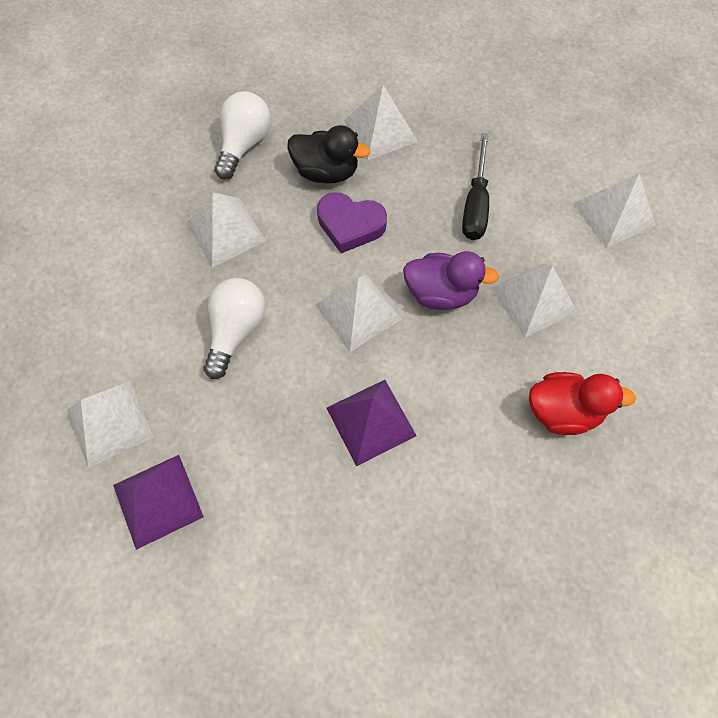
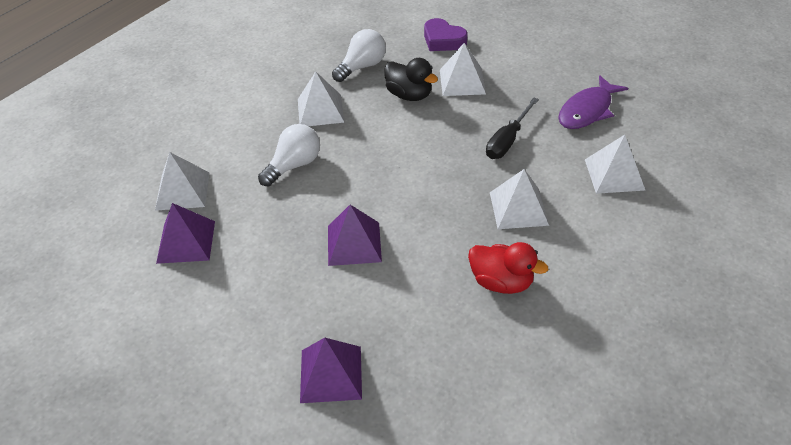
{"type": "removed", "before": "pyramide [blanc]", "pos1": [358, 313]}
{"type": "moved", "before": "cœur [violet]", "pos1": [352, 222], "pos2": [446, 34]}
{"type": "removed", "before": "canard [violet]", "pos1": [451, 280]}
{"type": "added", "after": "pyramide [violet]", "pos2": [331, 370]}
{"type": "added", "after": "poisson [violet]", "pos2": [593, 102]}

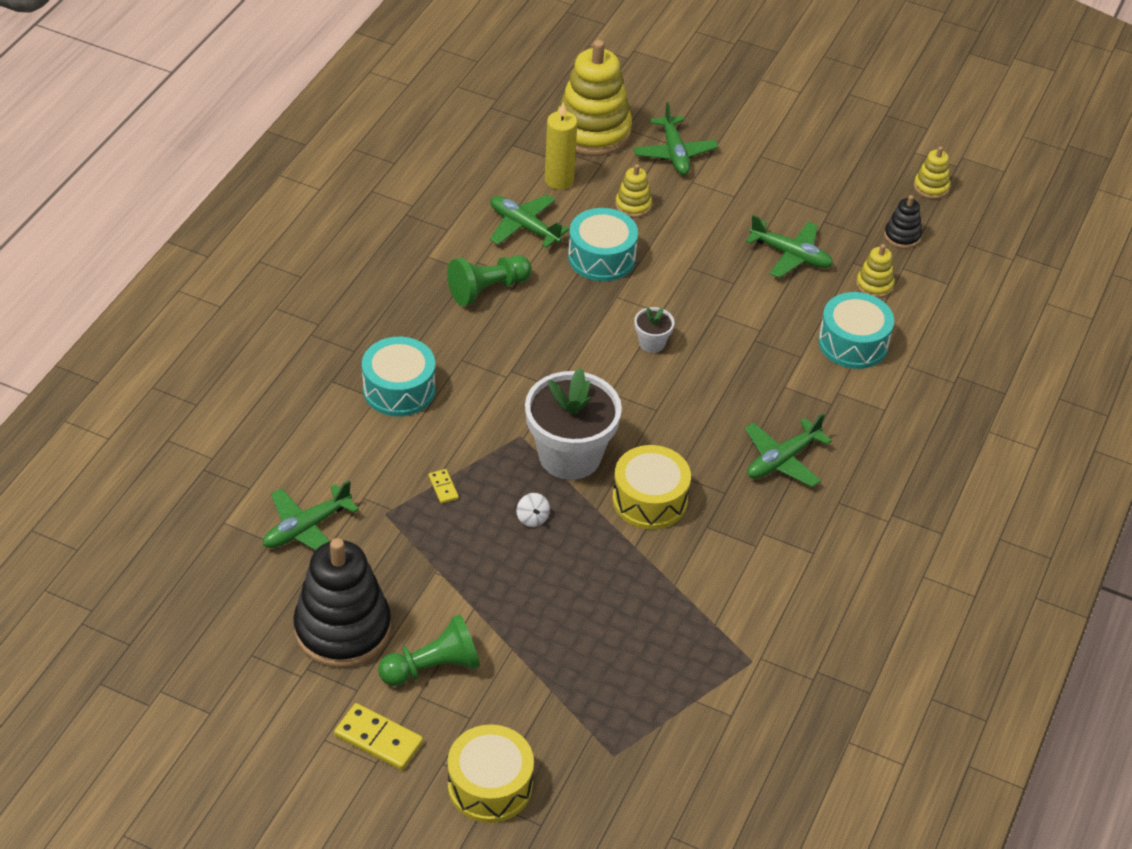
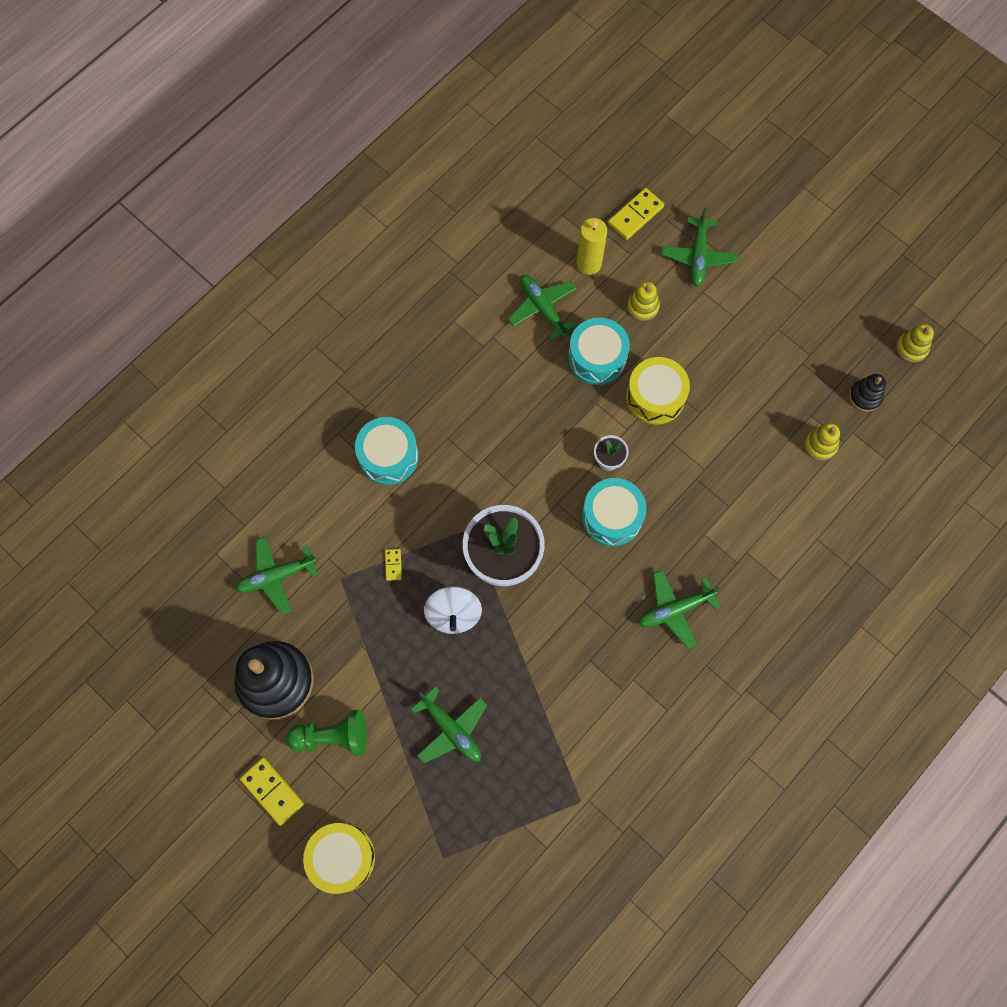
{"type": "removed", "before": "pion [vert]", "pos1": [489, 280]}
{"type": "resized", "before": "toupie [blanc]", "pos1": [533, 510], "pos2": [453, 610], "scale": 2.02}
{"type": "replaced", "before": "jouet à empiler [jaune]", "after": "domino [jaune]", "pos1": [594, 98], "pos2": [636, 214]}
{"type": "moved", "before": "tambour [jaune]", "pos1": [651, 487], "pos2": [658, 391]}
{"type": "moved", "before": "avion [vert]", "pos1": [789, 246], "pos2": [449, 725]}
{"type": "moved", "before": "tambour [turquoise]", "pos1": [856, 330], "pos2": [614, 512]}

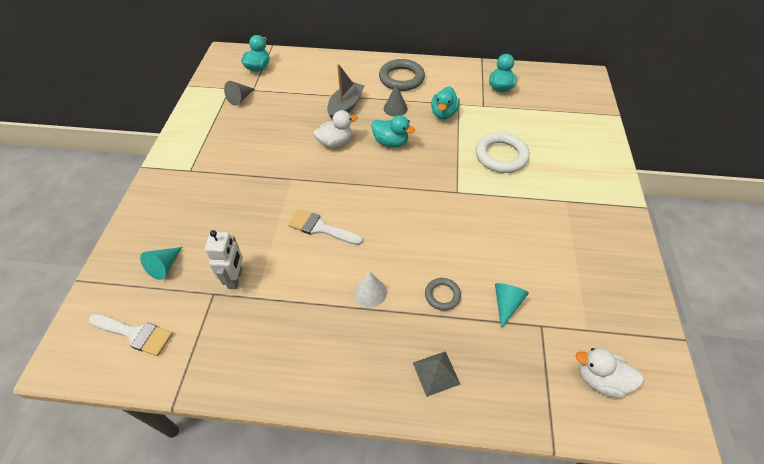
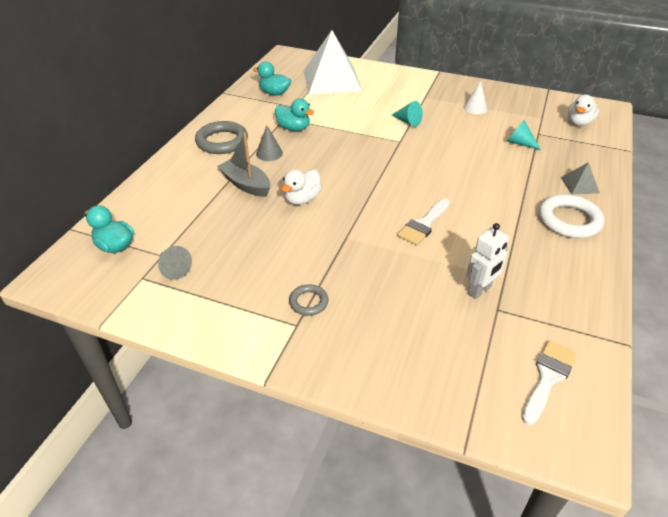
{"type": "moved", "before": "cône [turquoise]", "pos1": [161, 263], "pos2": [407, 114]}
{"type": "turned", "before": "robot [blanc]", "pos1": [224, 259], "pos2": [487, 261], "turn": 120}
{"type": "turned", "before": "canard [blanc]", "pos1": [335, 129], "pos2": [301, 187], "turn": -135}
{"type": "moved", "before": "cône [blanc]", "pos1": [370, 289], "pos2": [475, 97]}
{"type": "removed", "before": "canard [turquoise]", "pos1": [393, 131]}
{"type": "moved", "before": "anneau [gris]", "pos1": [443, 294], "pos2": [308, 300]}
{"type": "moved", "before": "anneau [blanc]", "pos1": [503, 152], "pos2": [571, 216]}
{"type": "added", "after": "pyramide [blanc]", "pos2": [333, 62]}

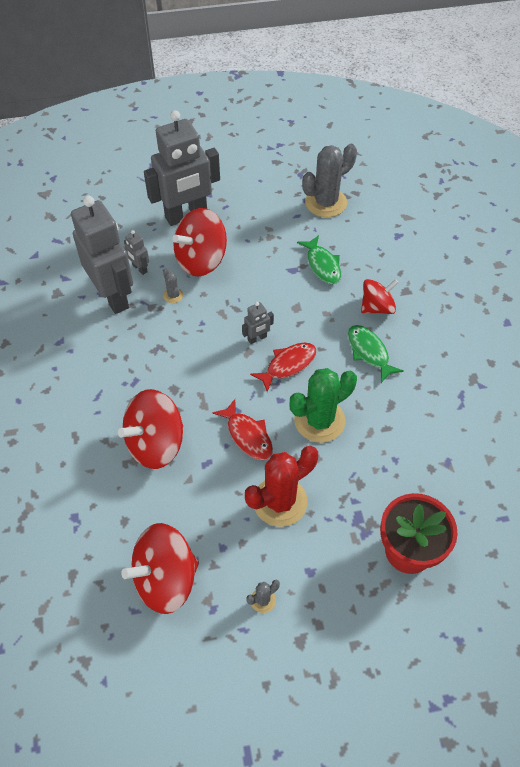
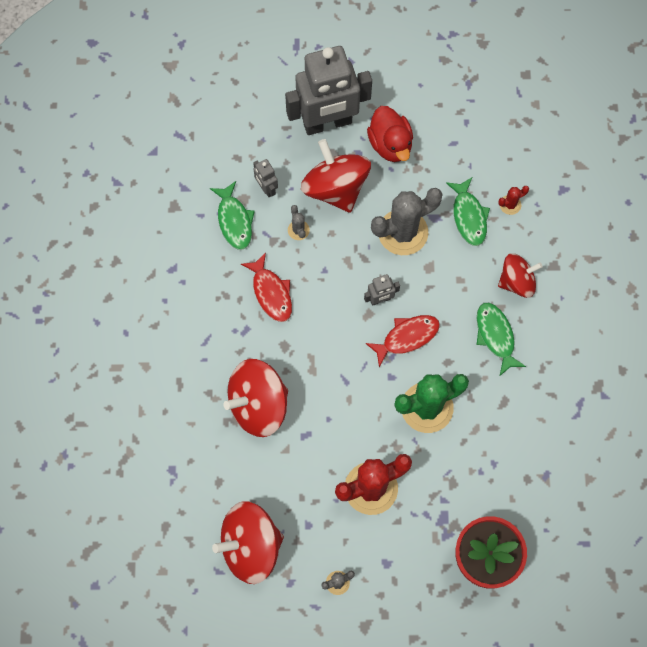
{"type": "replaced", "before": "robot [gris]", "after": "poisson [vert]", "pos1": [102, 255], "pos2": [232, 215]}
{"type": "turned", "before": "toupie [rouge]", "pos1": [199, 242], "pos2": [336, 176], "turn": 90}
{"type": "moved", "before": "poisson [rouge]", "pos1": [242, 429], "pos2": [266, 287]}
{"type": "moved", "before": "cactus [gris]", "pos1": [329, 180], "pos2": [406, 221]}
{"type": "added", "after": "canard [rouge]", "pos2": [390, 134]}
{"type": "added", "after": "cactus [rouge]", "pos2": [513, 200]}

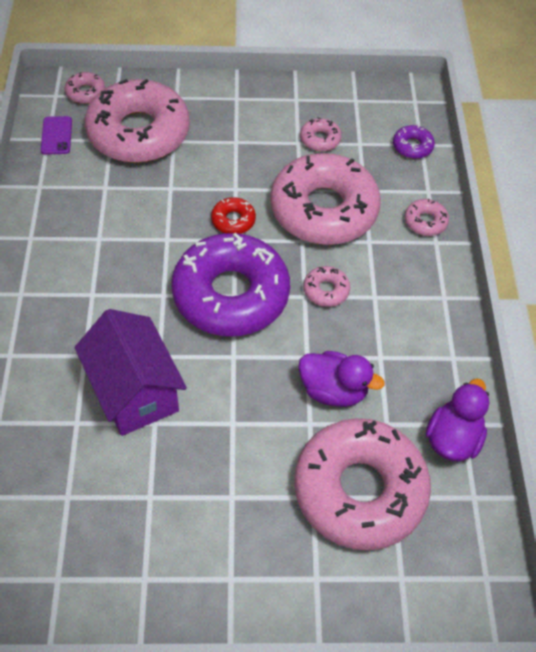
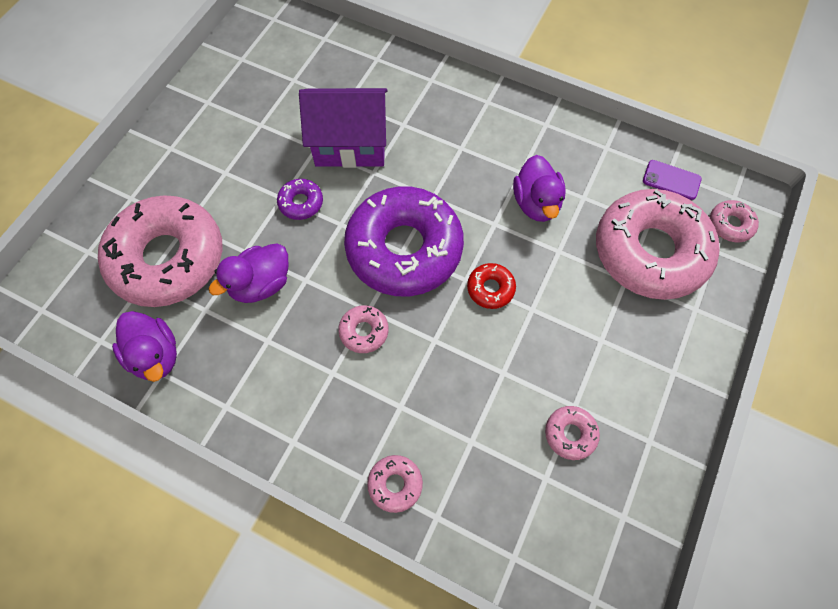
{"type": "removed", "before": "beignet [rose]", "pos1": [325, 199]}
{"type": "moved", "before": "beignet [violet]", "pos1": [414, 142], "pos2": [300, 199]}
{"type": "added", "after": "canard [violet]", "pos2": [539, 188]}

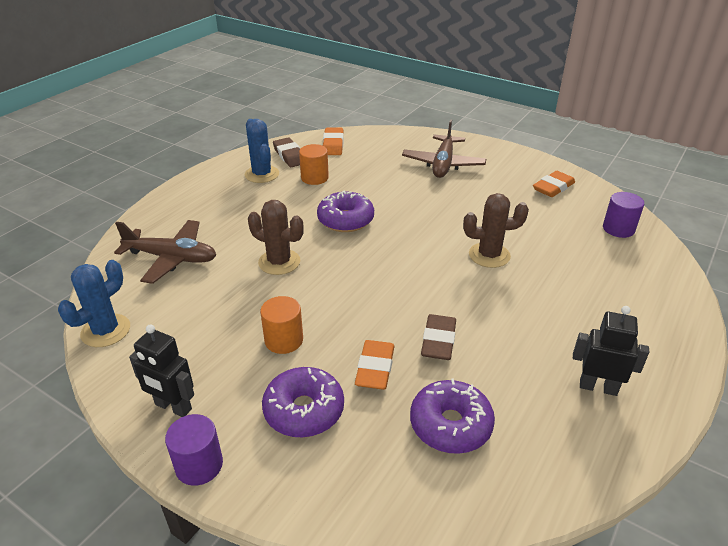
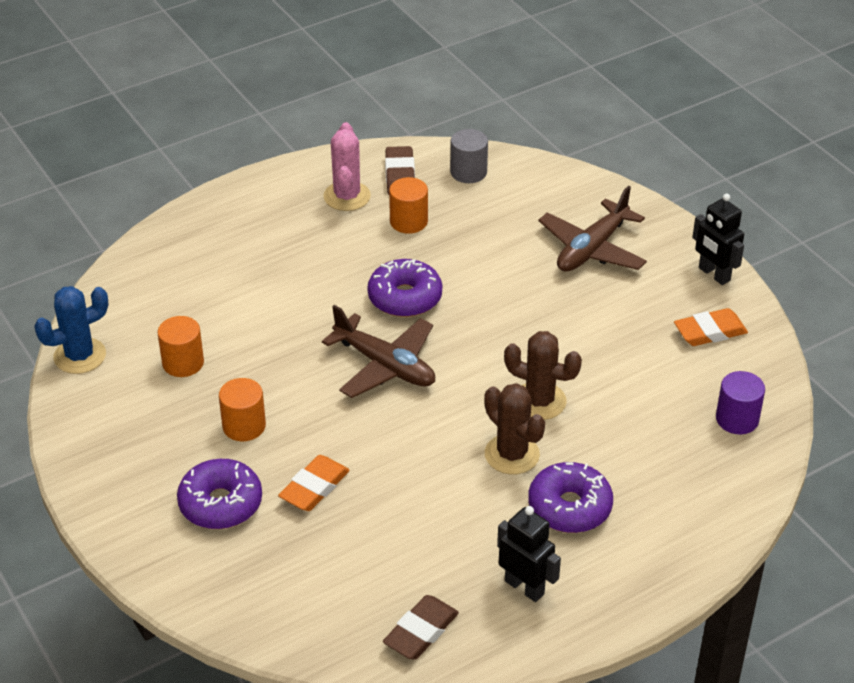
{"type": "moved", "before": "avion [marron]", "pos1": [165, 252], "pos2": [378, 351]}
{"type": "moved", "before": "robot [noir]", "pos1": [161, 371], "pos2": [718, 239]}
{"type": "removed", "before": "cylindre [violet]", "pos1": [194, 450]}
{"type": "recoloured", "before": "cactus [bleu]", "after": "cactus [rose]", "pos1": [262, 151], "pos2": [347, 166]}
{"type": "moved", "before": "cactus [marron]", "pos1": [276, 237], "pos2": [514, 428]}
{"type": "replaced", "before": "gomme [orange]", "after": "cylindre [gris]", "pos1": [333, 141], "pos2": [469, 156]}
{"type": "moved", "before": "beignet [violet]", "pos1": [452, 416], "pos2": [570, 497]}
{"type": "moved", "before": "gomme [marron]", "pos1": [438, 337], "pos2": [421, 627]}
{"type": "added", "after": "cylindre [orange]", "pos2": [181, 346]}

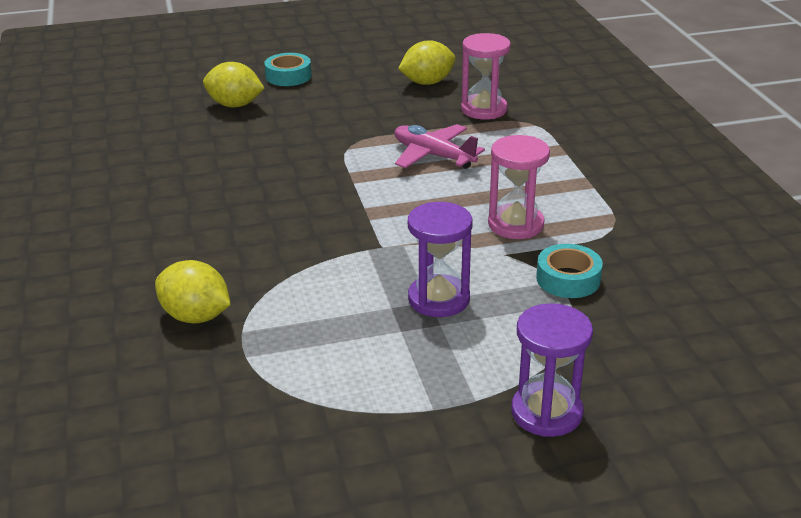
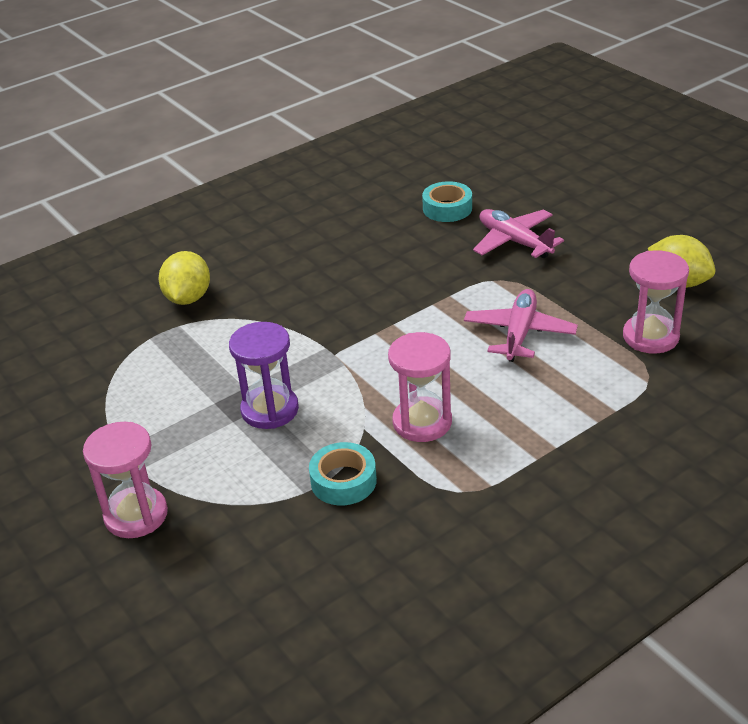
{"type": "removed", "before": "citron [jaune]", "pos1": [233, 84]}
{"type": "moved", "before": "ruban adhésif [turquoise]", "pos1": [287, 69], "pos2": [447, 201]}
{"type": "recoloured", "before": "sablier [violet]", "after": "sablier [rose]", "pos1": [552, 370], "pos2": [125, 480]}
{"type": "added", "after": "avion [rose]", "pos2": [518, 233]}

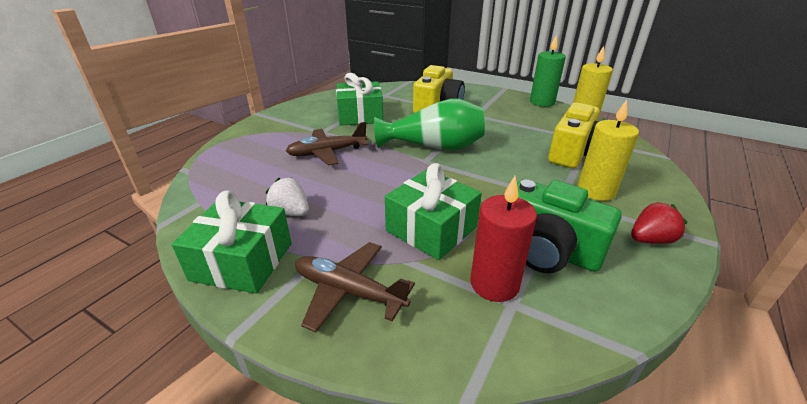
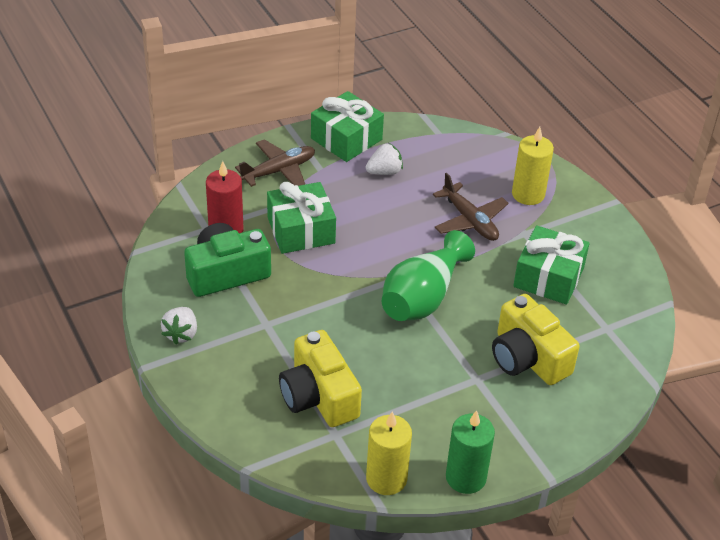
{"type": "turned", "before": "avion [marron]", "pos1": [327, 144], "pos2": [471, 207], "turn": 135}
{"type": "moved", "before": "bougie [jaune]", "pos1": [608, 150], "pos2": [533, 166]}
{"type": "recoloured", "before": "fraise [rouge]", "after": "fraise [blanc]", "pos1": [659, 223], "pos2": [179, 326]}

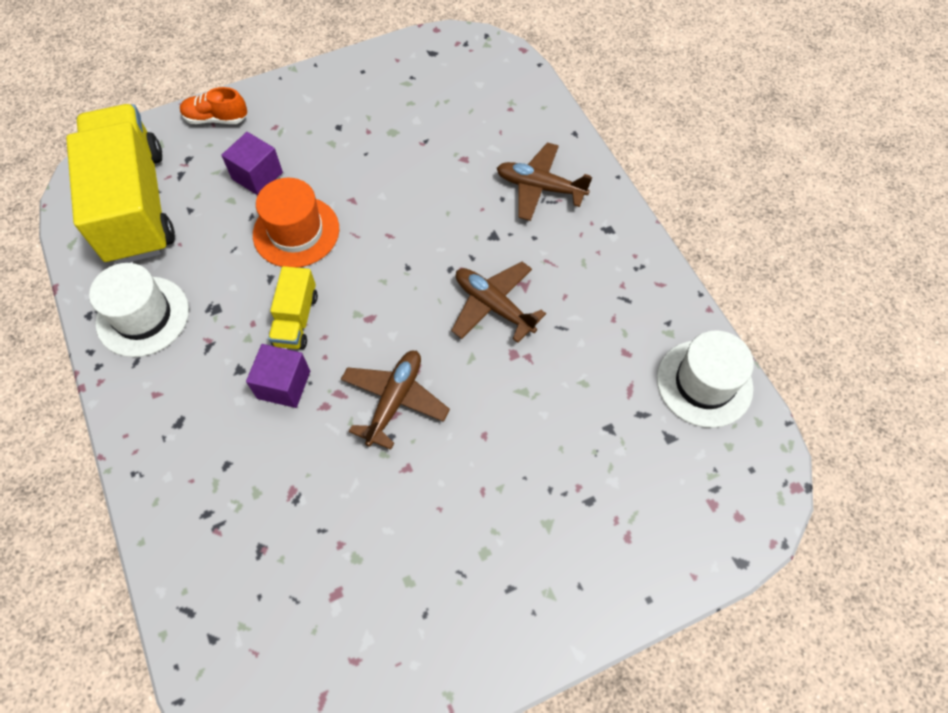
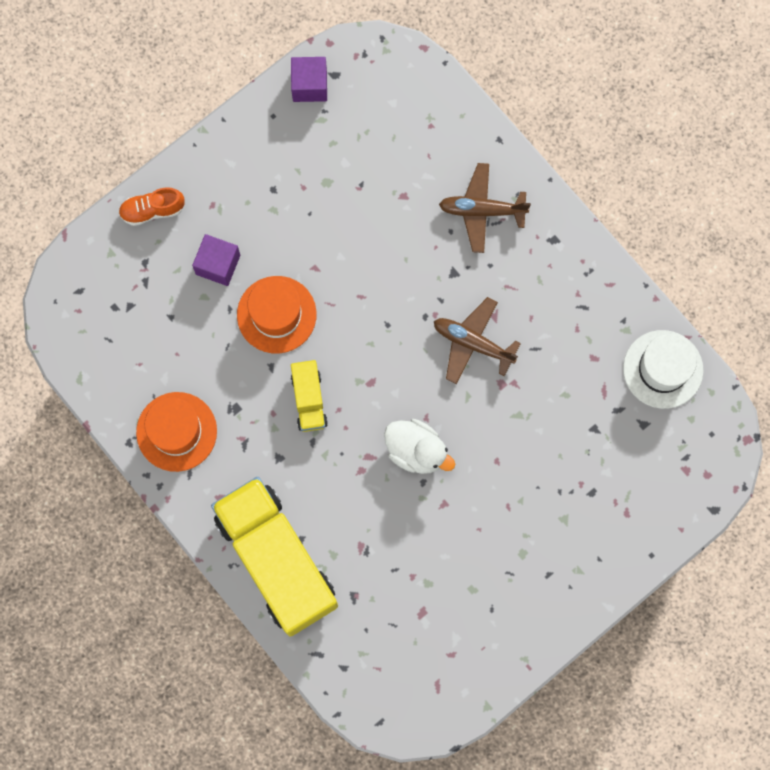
{"type": "moved", "before": "camion [jaune]", "pos1": [120, 184], "pos2": [274, 557]}
{"type": "recoloured", "before": "chapeau [blanc]", "after": "chapeau [orange]", "pos1": [139, 310], "pos2": [176, 432]}
{"type": "moved", "before": "cube [violet]", "pos1": [278, 376], "pos2": [309, 79]}
{"type": "replaced", "before": "avion [marron]", "after": "canard [blanc]", "pos1": [395, 400], "pos2": [419, 446]}

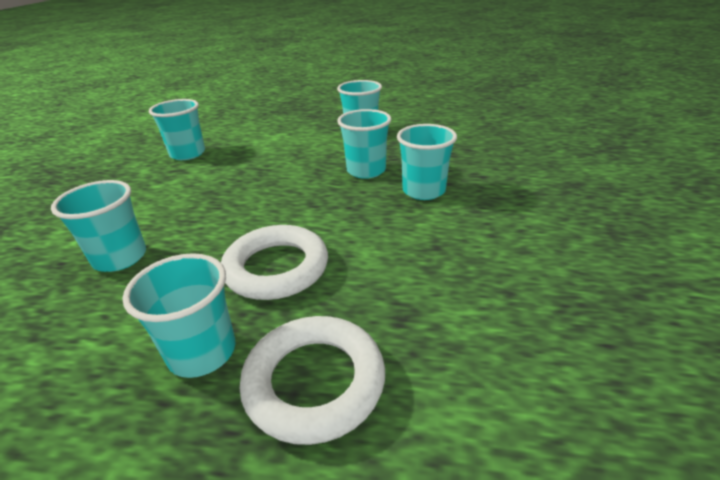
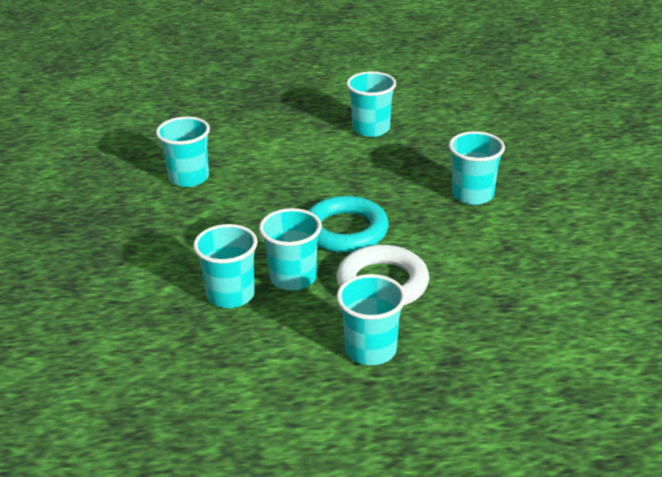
{"type": "removed", "before": "anneau [blanc]", "pos1": [312, 380]}
{"type": "moved", "before": "gobelet [turquoise]", "pos1": [364, 144], "pos2": [290, 249]}
{"type": "added", "after": "anneau [turquoise]", "pos2": [348, 224]}

